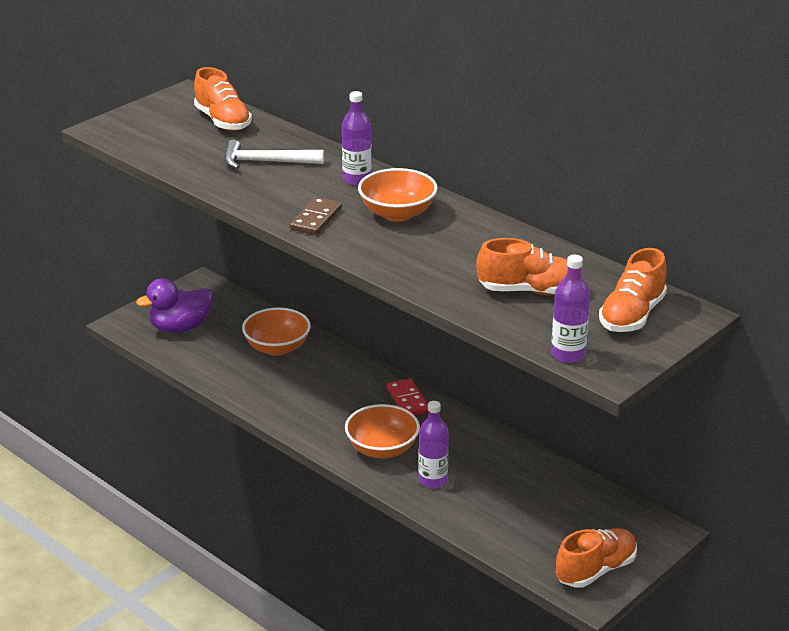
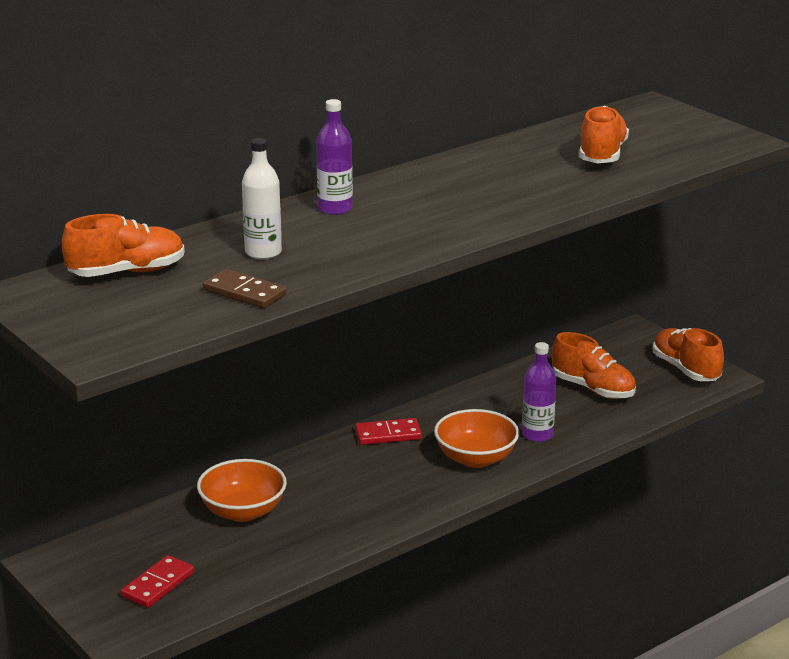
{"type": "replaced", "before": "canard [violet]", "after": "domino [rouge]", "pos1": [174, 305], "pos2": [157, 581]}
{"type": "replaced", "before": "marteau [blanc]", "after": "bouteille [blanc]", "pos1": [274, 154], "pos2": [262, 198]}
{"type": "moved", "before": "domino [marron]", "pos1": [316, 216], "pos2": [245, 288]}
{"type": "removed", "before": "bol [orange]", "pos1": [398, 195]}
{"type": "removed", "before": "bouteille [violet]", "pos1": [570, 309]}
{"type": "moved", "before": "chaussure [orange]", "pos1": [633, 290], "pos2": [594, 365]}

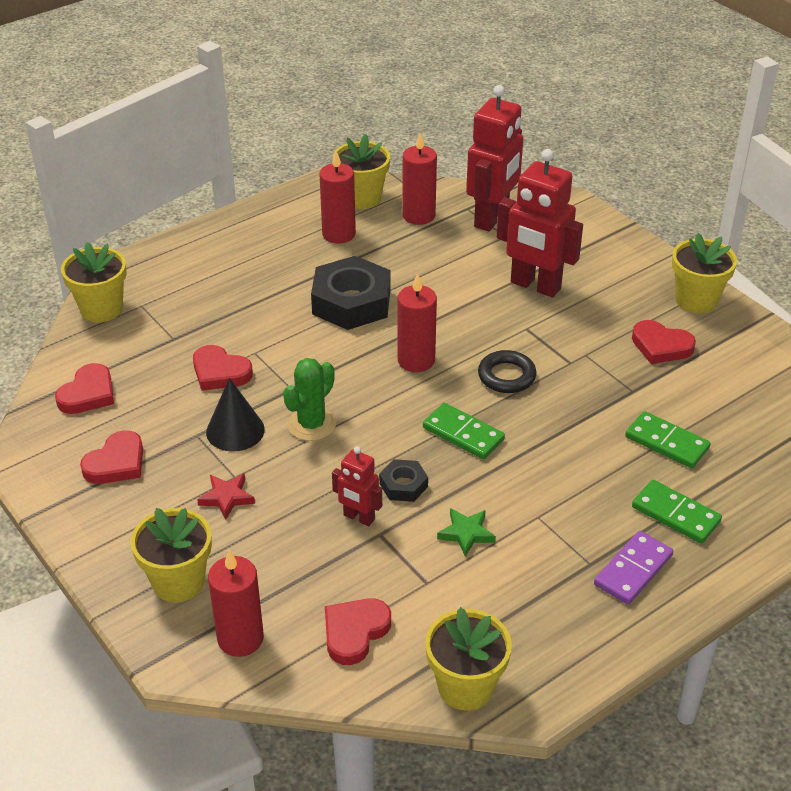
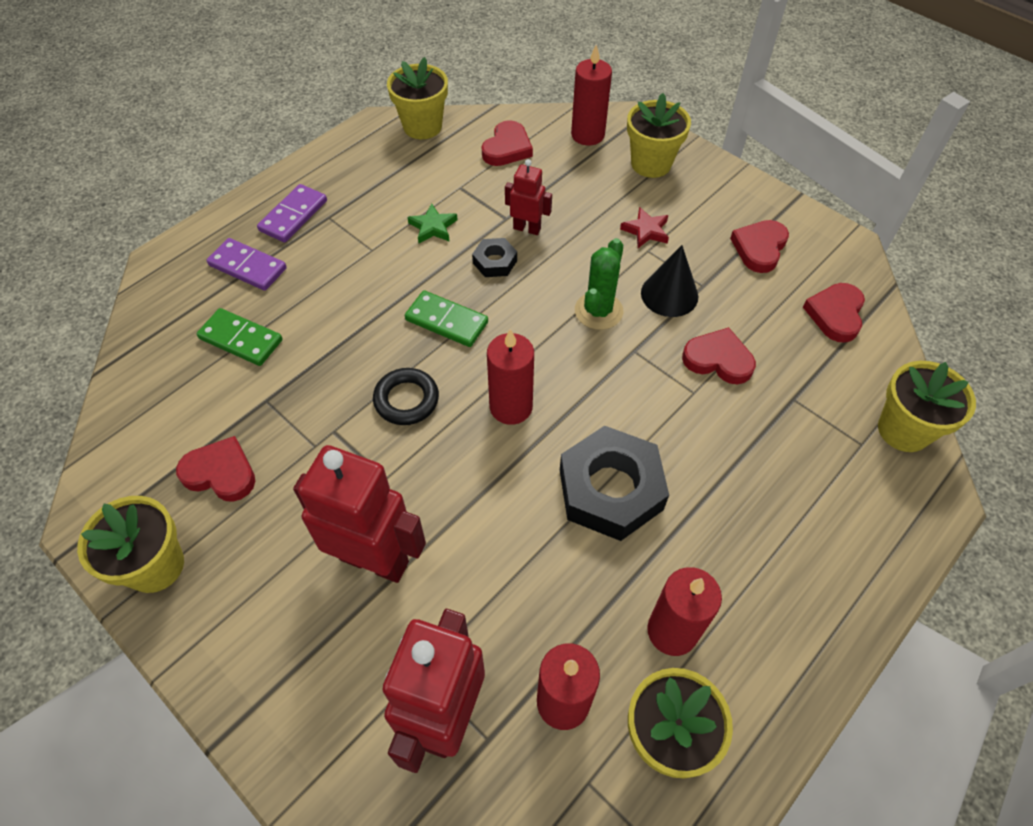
{"type": "recoloured", "before": "domino [vert]", "after": "domino [violet]", "pos1": [677, 512], "pos2": [246, 264]}

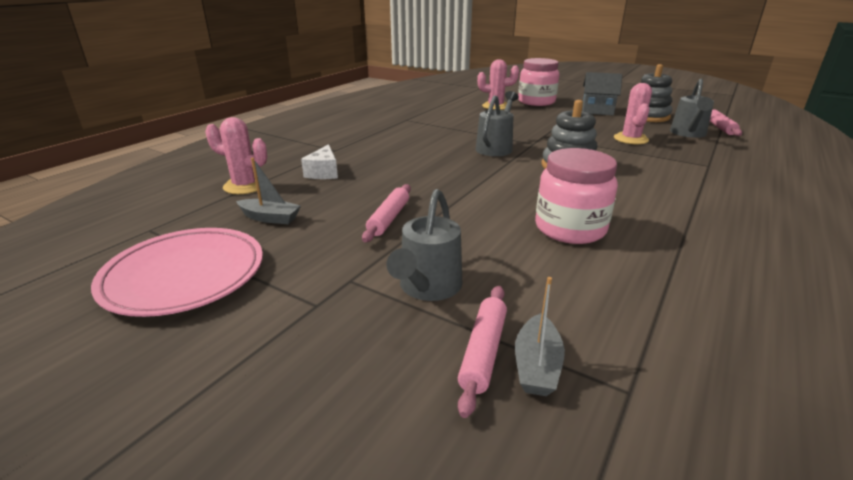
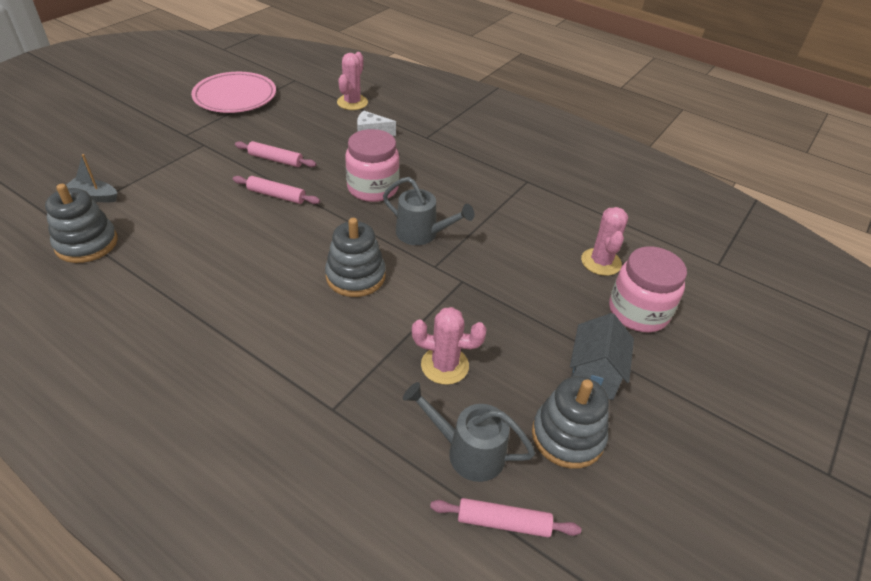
{"type": "removed", "before": "bateau [gris]", "pos1": [268, 191]}
{"type": "removed", "before": "arrosoir [gris]", "pos1": [424, 245]}
{"type": "moved", "before": "rouleau à pâtisserie [rose]", "pos1": [482, 352], "pos2": [276, 190]}
{"type": "moved", "before": "bocal [rose]", "pos1": [576, 196], "pos2": [372, 165]}
{"type": "added", "after": "jouet à empiler [gris]", "pos2": [81, 223]}

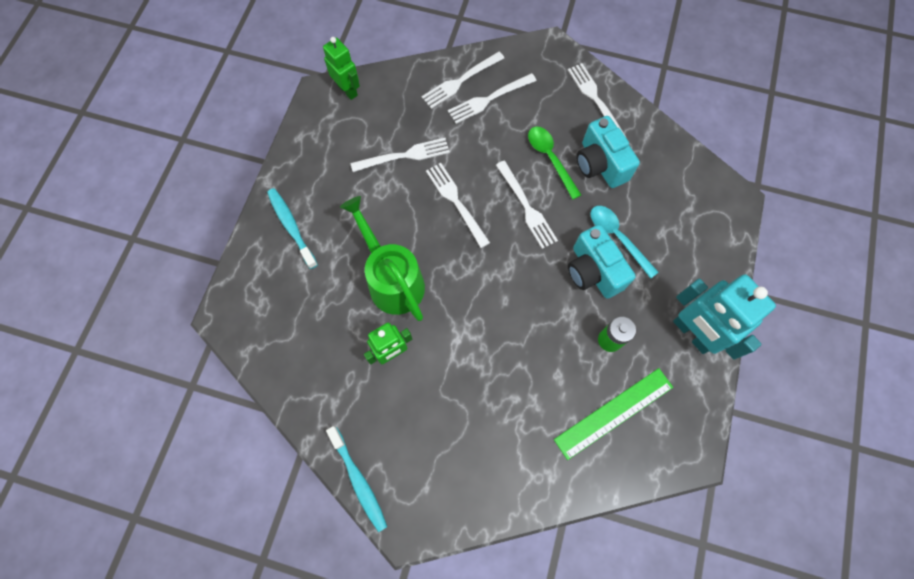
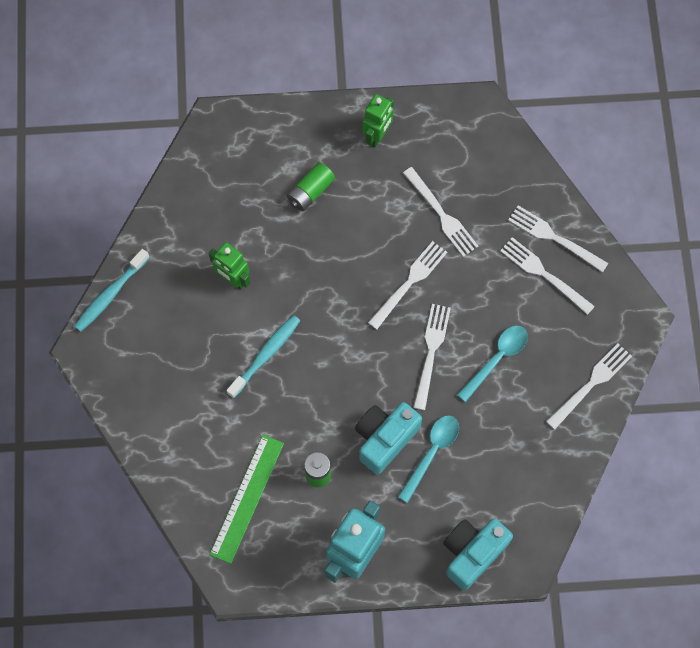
{"type": "moved", "before": "brosse à dents [turquoise]", "pos1": [292, 228], "pos2": [263, 356]}
{"type": "moved", "before": "robot [vert]", "pos1": [341, 68], "pos2": [378, 121]}
{"type": "removed", "before": "arrosoir [vert]", "pos1": [382, 258]}
{"type": "turned", "before": "fourchette [blanc]", "pos1": [527, 205], "pos2": [432, 357], "turn": 150}
{"type": "recoloured", "before": "cuillère [vert]", "after": "cuillère [turquoise]", "pos1": [554, 162], "pos2": [492, 363]}
{"type": "turned", "before": "règle [vert]", "pos1": [613, 414], "pos2": [247, 499], "turn": 75}
{"type": "moved", "before": "appareil photo [turquoise]", "pos1": [608, 152], "pos2": [478, 554]}
{"type": "added", "after": "pile [vert]", "pos2": [311, 186]}

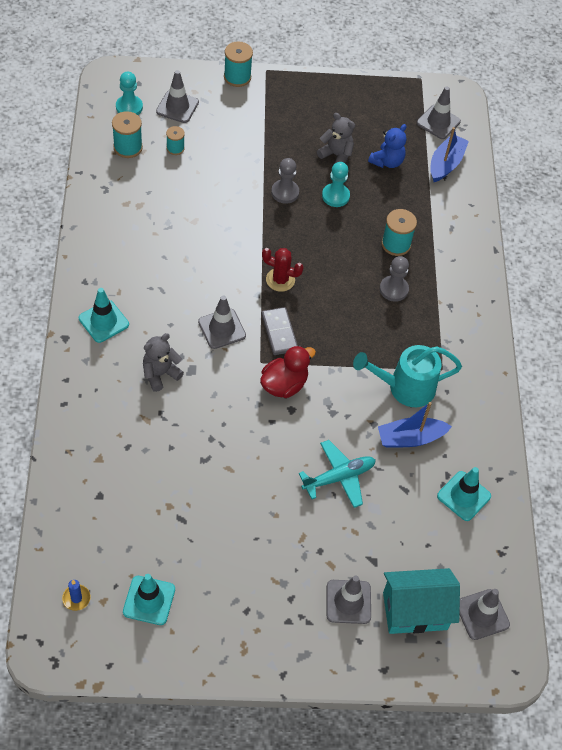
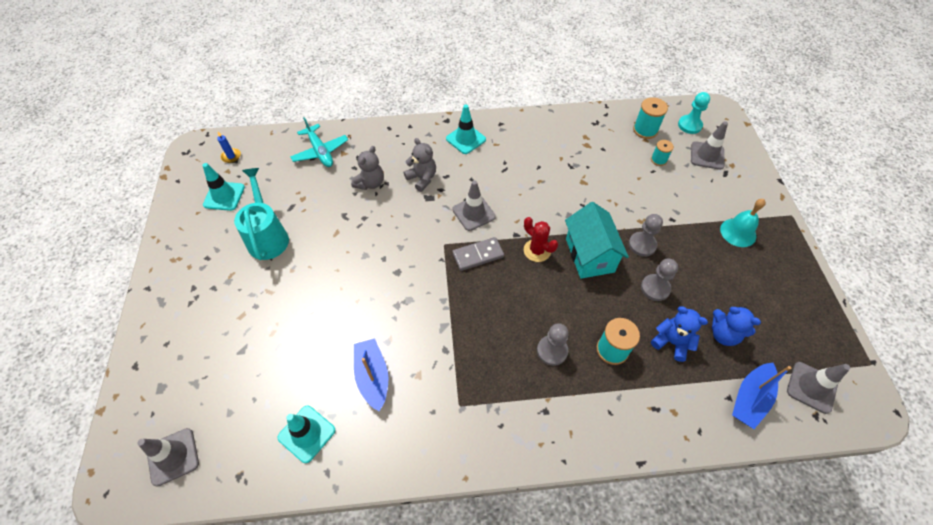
{"type": "removed", "before": "bobine [turquoise]", "pos1": [238, 64]}
{"type": "removed", "before": "canard [rouge]", "pos1": [288, 371]}
{"type": "turned", "before": "cactus [rouge]", "pos1": [283, 270], "pos2": [541, 239], "turn": -60}
{"type": "moved", "before": "avion [turquoise]", "pos1": [337, 474], "pos2": [319, 142]}
{"type": "moved", "before": "ours en peluche [gris]", "pos1": [336, 138], "pos2": [367, 168]}
{"type": "recoloured", "before": "pion [turquoise]", "after": "pion [gris]", "pos1": [336, 184], "pos2": [659, 279]}
{"type": "removed", "before": "cône de chantier [gris]", "pos1": [349, 599]}
{"type": "moved", "before": "arrosoir [turquoise]", "pos1": [407, 376], "pos2": [261, 214]}
{"type": "moved", "before": "maison [turquoise]", "pos1": [421, 601], "pos2": [597, 240]}
{"type": "turned", "before": "bateau [bleu]", "pos1": [449, 154], "pos2": [761, 396], "turn": 105}
{"type": "added", "after": "ours en peluche [bleu]", "pos2": [679, 334]}
{"type": "added", "after": "cloche [turquoise]", "pos2": [743, 223]}

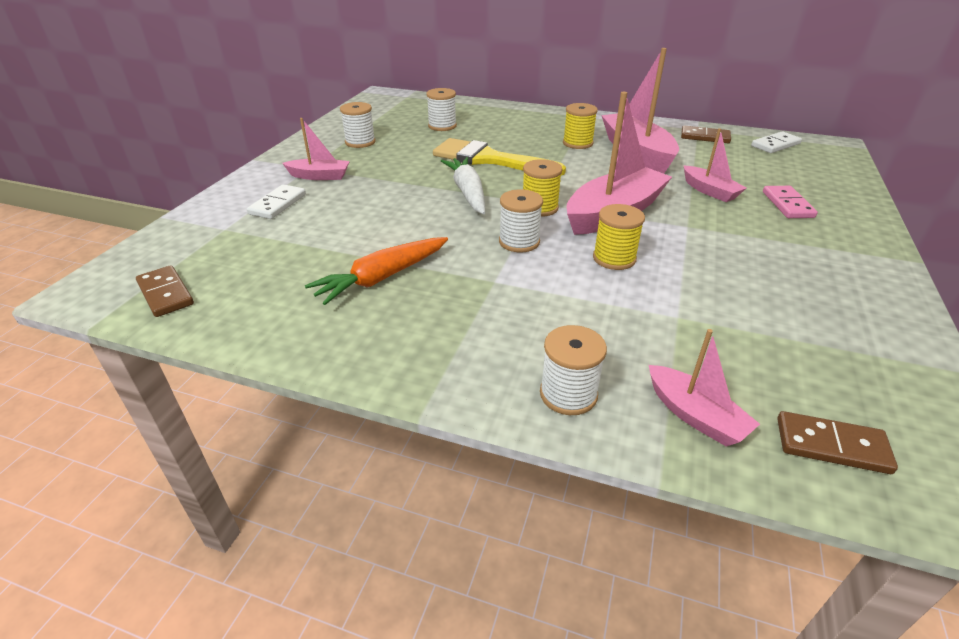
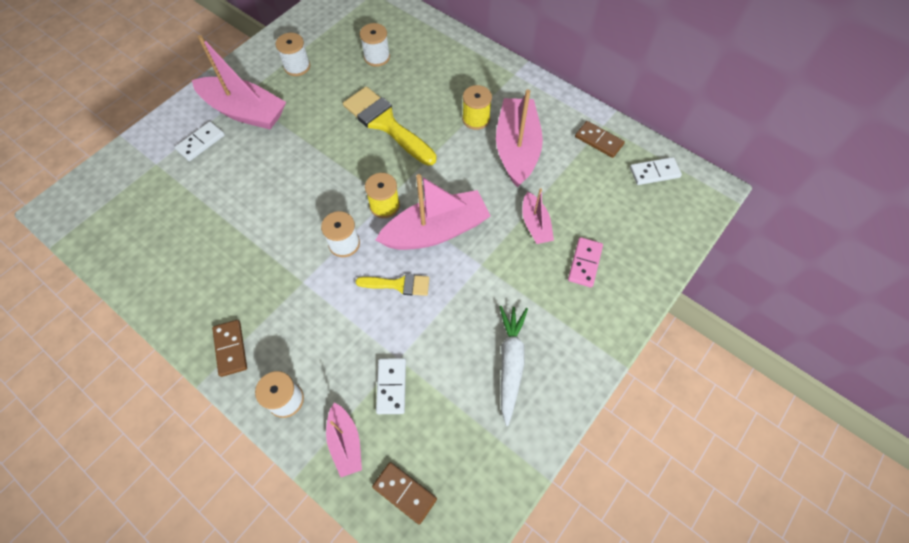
{"type": "moved", "before": "domino [marron]", "pos1": [165, 291], "pos2": [229, 348]}
{"type": "resized", "before": "bateau [rose]", "pos1": [316, 149], "pos2": [239, 82], "scale": 1.86}
{"type": "removed", "before": "carotte [orange]", "pos1": [376, 271]}
{"type": "moved", "before": "carotte [blanc]", "pos1": [463, 185], "pos2": [514, 366]}
{"type": "replaced", "before": "bobine [jaune]", "after": "pinceau [jaune]", "pos1": [619, 237], "pos2": [392, 285]}
{"type": "added", "after": "domino [blanc]", "pos2": [391, 386]}

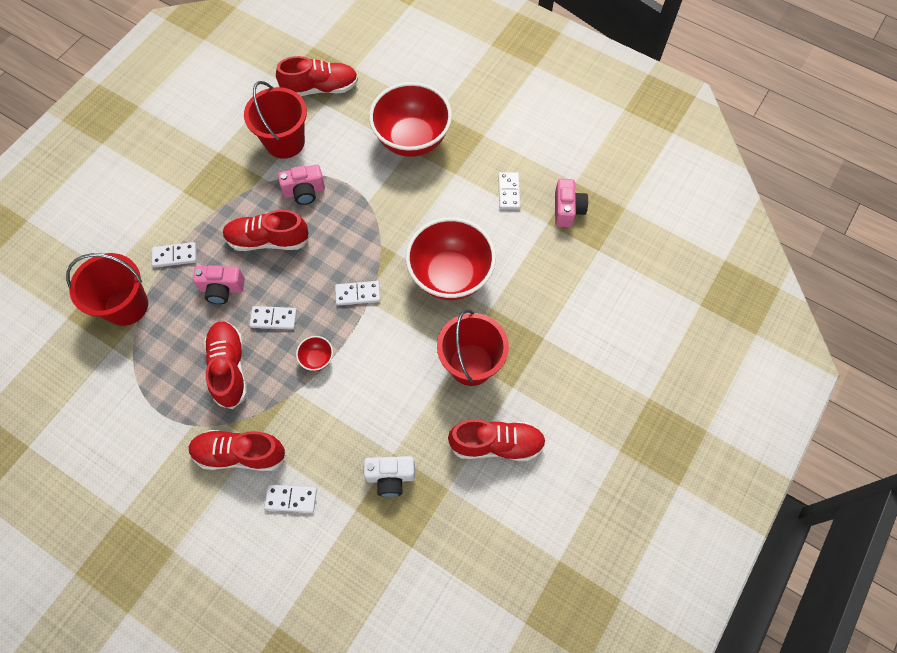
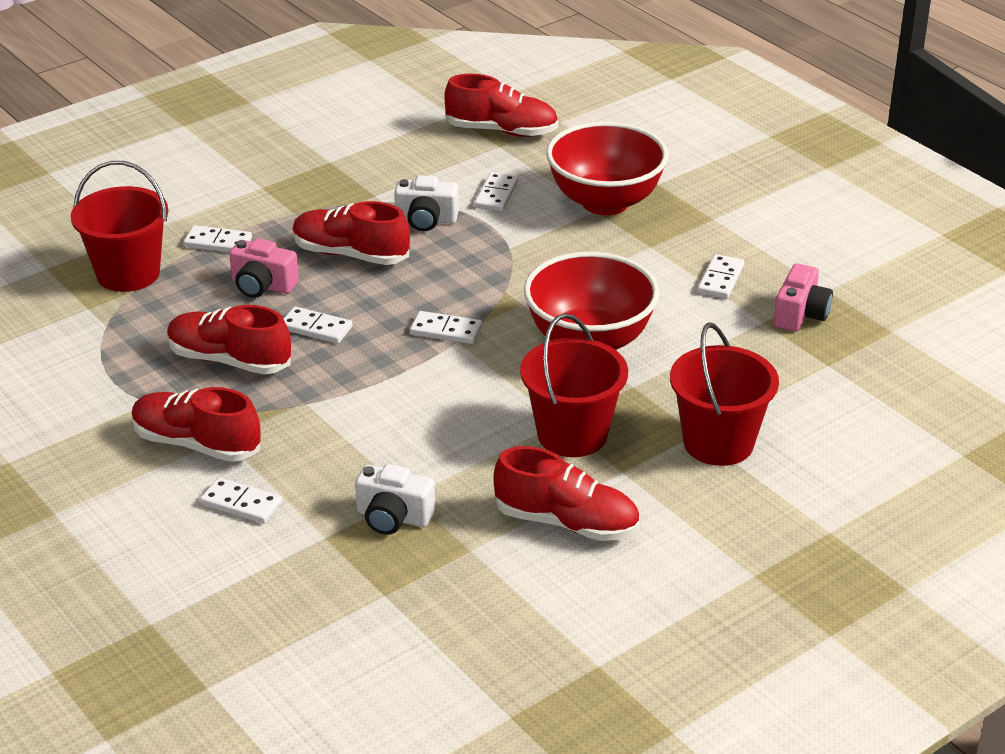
{"type": "turned", "before": "chaussure [rouge]", "pos1": [225, 365], "pos2": [229, 340], "turn": -75}
{"type": "moved", "before": "seau [rouge]", "pos1": [275, 120], "pos2": [724, 394]}
{"type": "recoloured", "before": "appareil photo [rose]", "after": "appareil photo [blanc]", "pos1": [301, 185], "pos2": [426, 203]}
{"type": "removed", "before": "bol [rouge]", "pos1": [314, 353]}
{"type": "added", "after": "domino [blanc]", "pos2": [496, 192]}

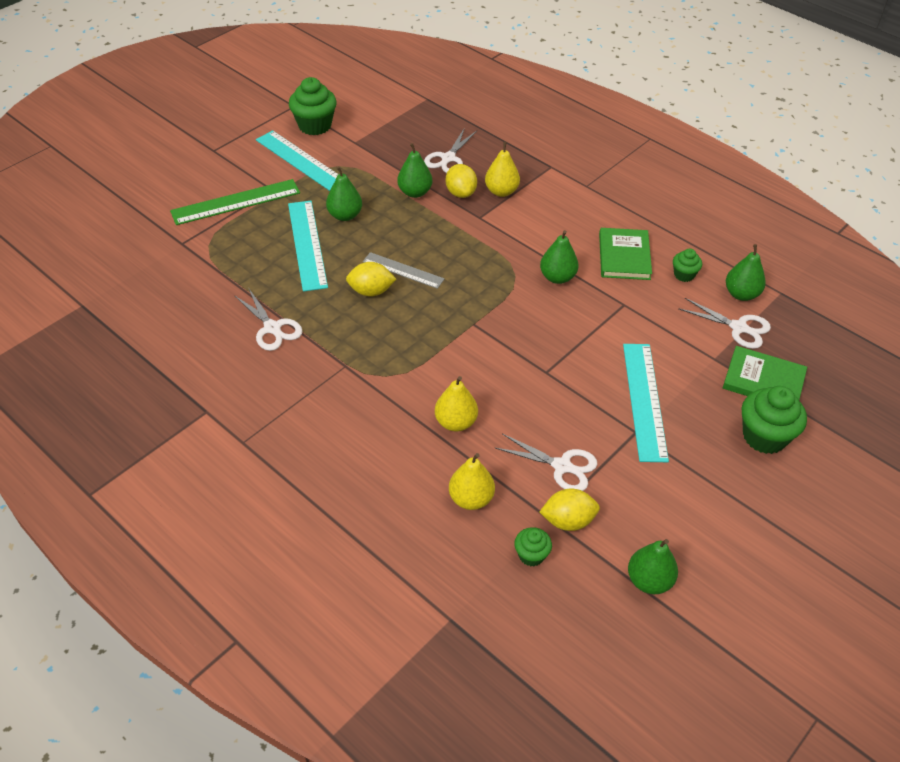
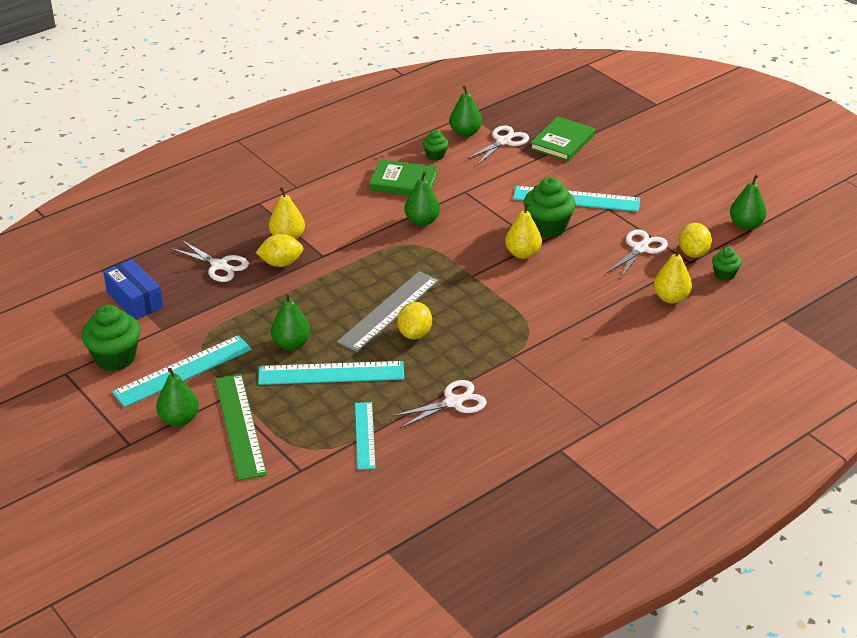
{"type": "resized", "before": "règle [gris]", "pos1": [404, 270], "pos2": [388, 311], "scale": 1.6}
{"type": "moved", "before": "poire [vert]", "pos1": [414, 170], "pos2": [177, 397]}
{"type": "moved", "before": "poire [jaune]", "pos1": [456, 403], "pos2": [523, 231]}
{"type": "moved", "before": "muffin [vert]", "pos1": [774, 420], "pos2": [550, 207]}
{"type": "added", "after": "boîte [bleu]", "pos2": [133, 289]}
{"type": "added", "after": "règle [turquoise]", "pos2": [365, 436]}

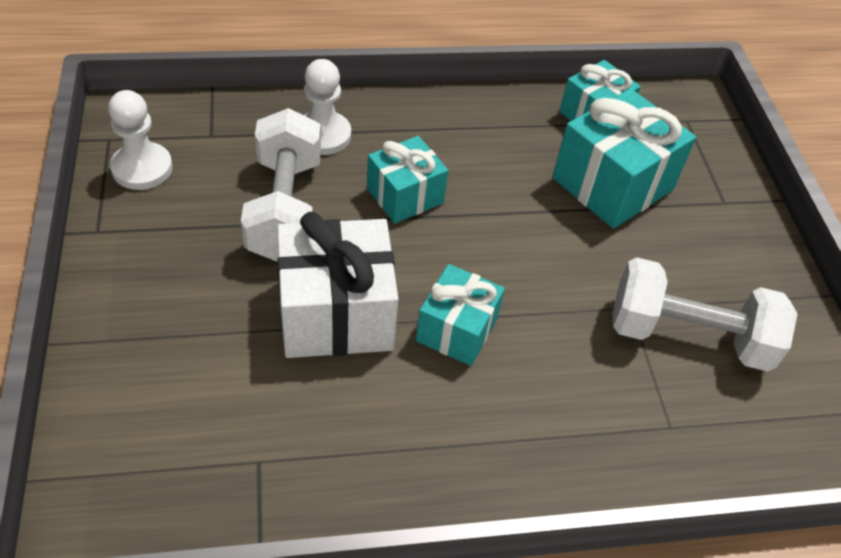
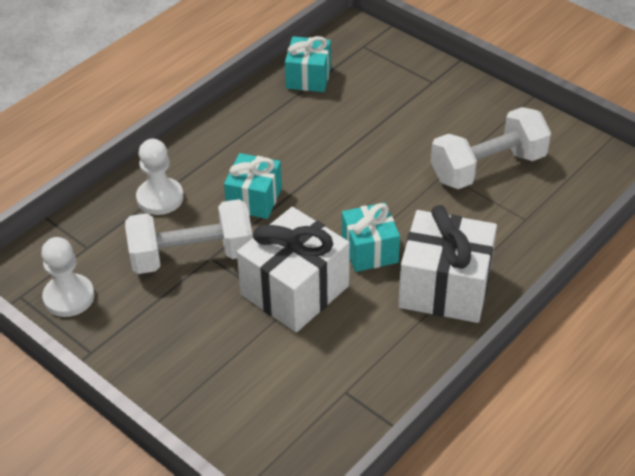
{"type": "turned", "before": "haltère [blanc]", "pos1": [281, 185], "pos2": [189, 236], "turn": -60}
{"type": "removed", "before": "cadeau [turquoise]", "pos1": [624, 158]}
{"type": "added", "after": "cadeau [blanc]", "pos2": [447, 264]}

